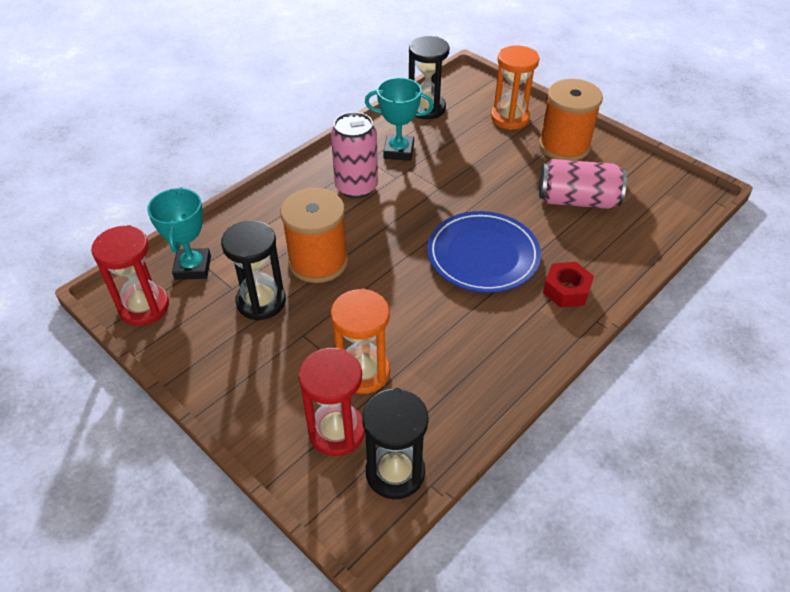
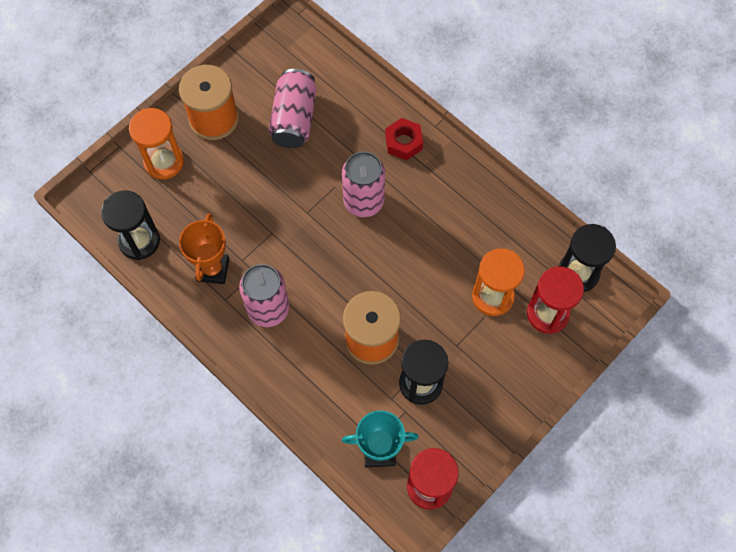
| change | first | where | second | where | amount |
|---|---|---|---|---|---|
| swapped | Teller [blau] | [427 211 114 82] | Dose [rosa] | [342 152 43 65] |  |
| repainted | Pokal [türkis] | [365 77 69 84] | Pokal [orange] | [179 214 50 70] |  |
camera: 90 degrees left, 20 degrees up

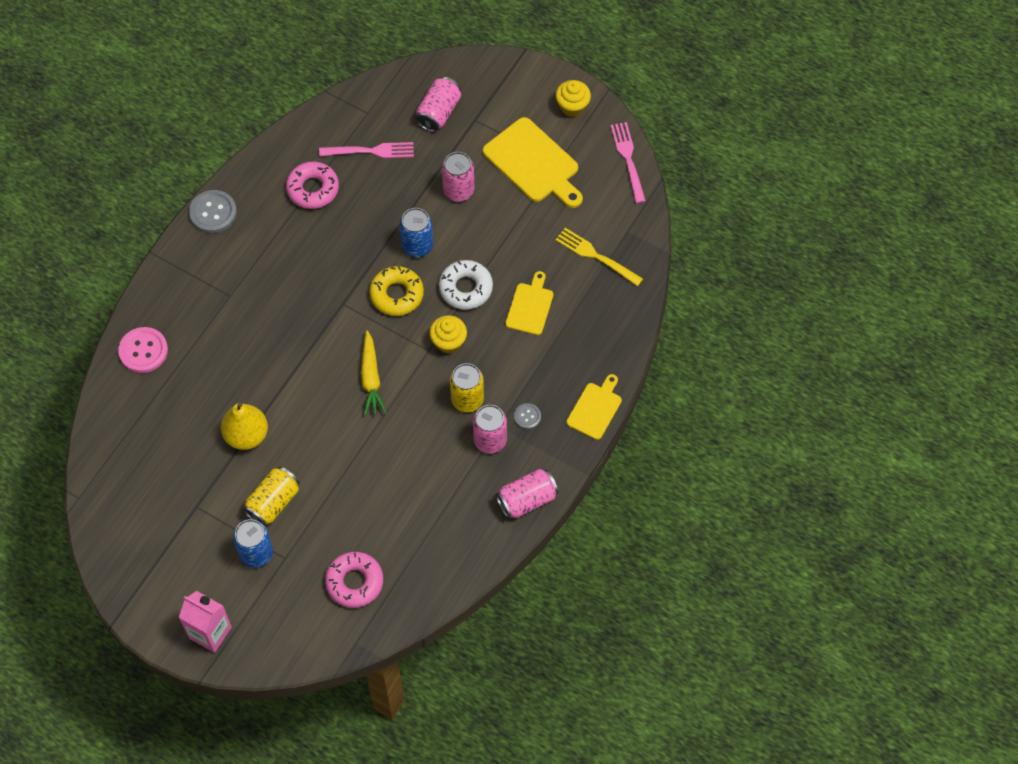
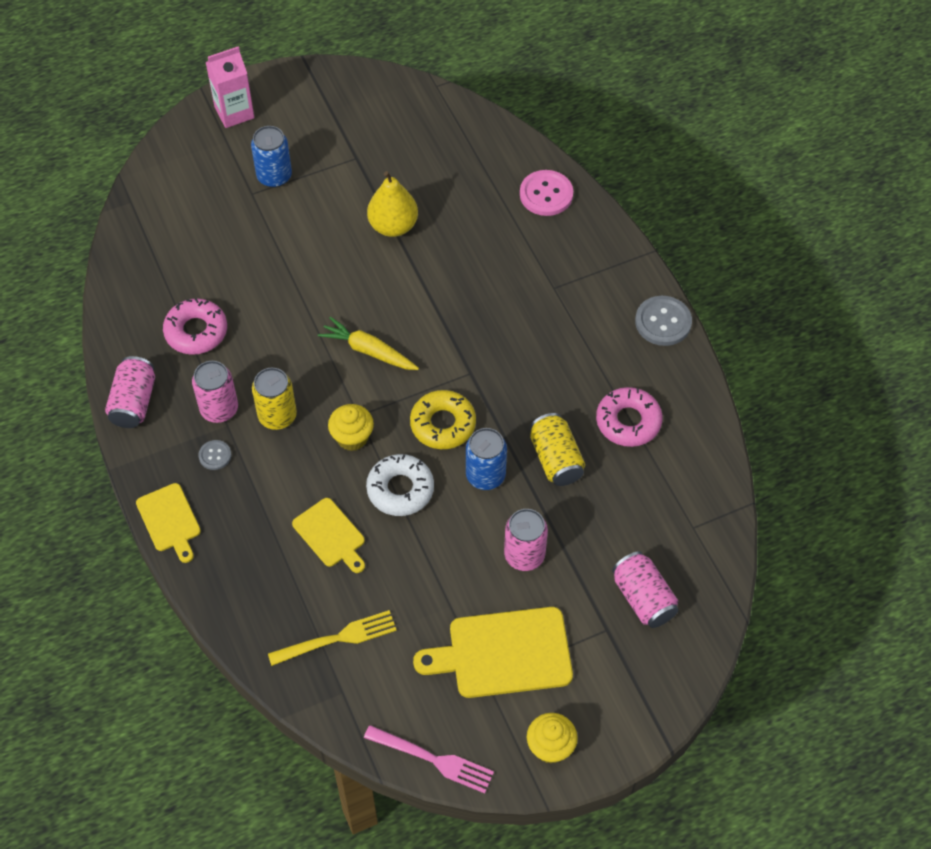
| change | first | where | second | where | amount |
|---|---|---|---|---|---|
| gone | Gabel [rosa] | [319 142 95 16] |  |  |  |
| shifted | Dose [gelb] | [242 467 58 59] |  | [530 413 55 73] |  |
| shifted | Donut [rosa] | [325 552 58 56] |  | [163 298 64 57] |  |
camera: 125 degrees right, 5 degrees down

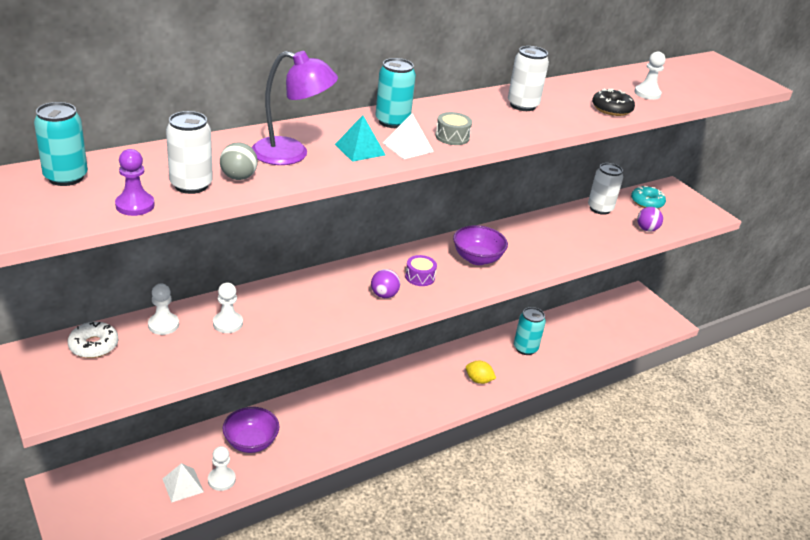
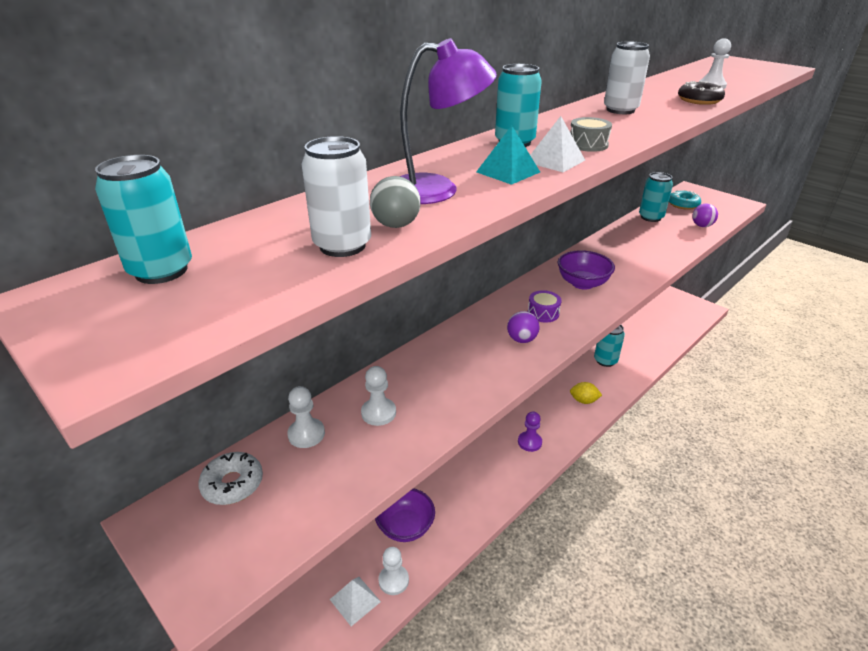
| change | first | where | second | where | amount |
|---|---|---|---|---|---|
| shifted | Bauer [lila] | [115 149 40 67] |  | [518 411 24 41] |  |
| repainted | Dose [weiß] | [588 163 35 52] | Dose [türkis] | [639 172 34 50] |  |
camera: 10 degrees left, 0 degrees up

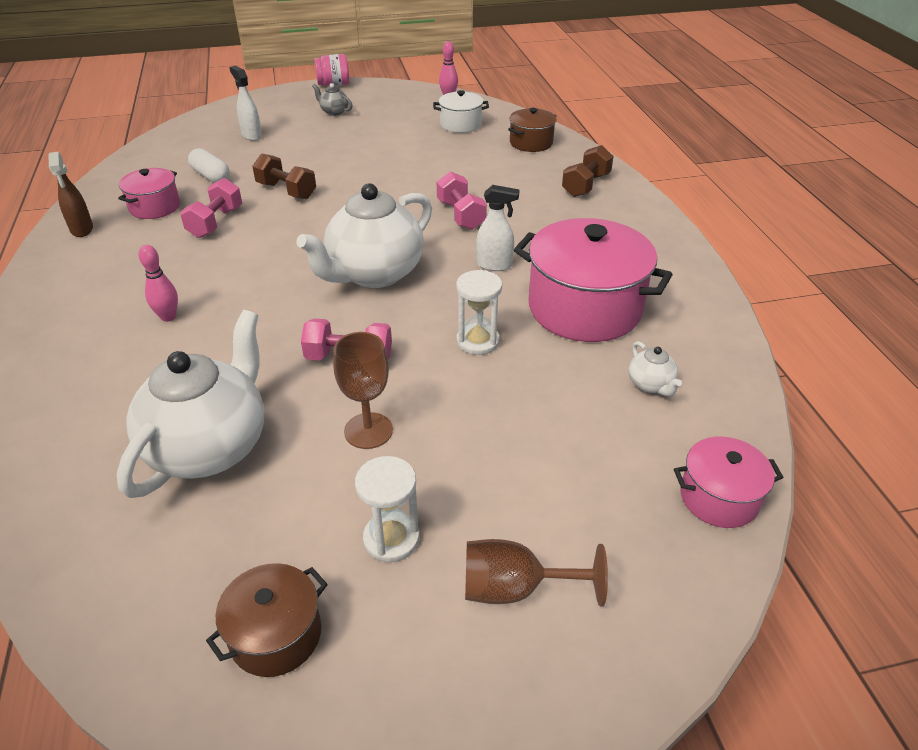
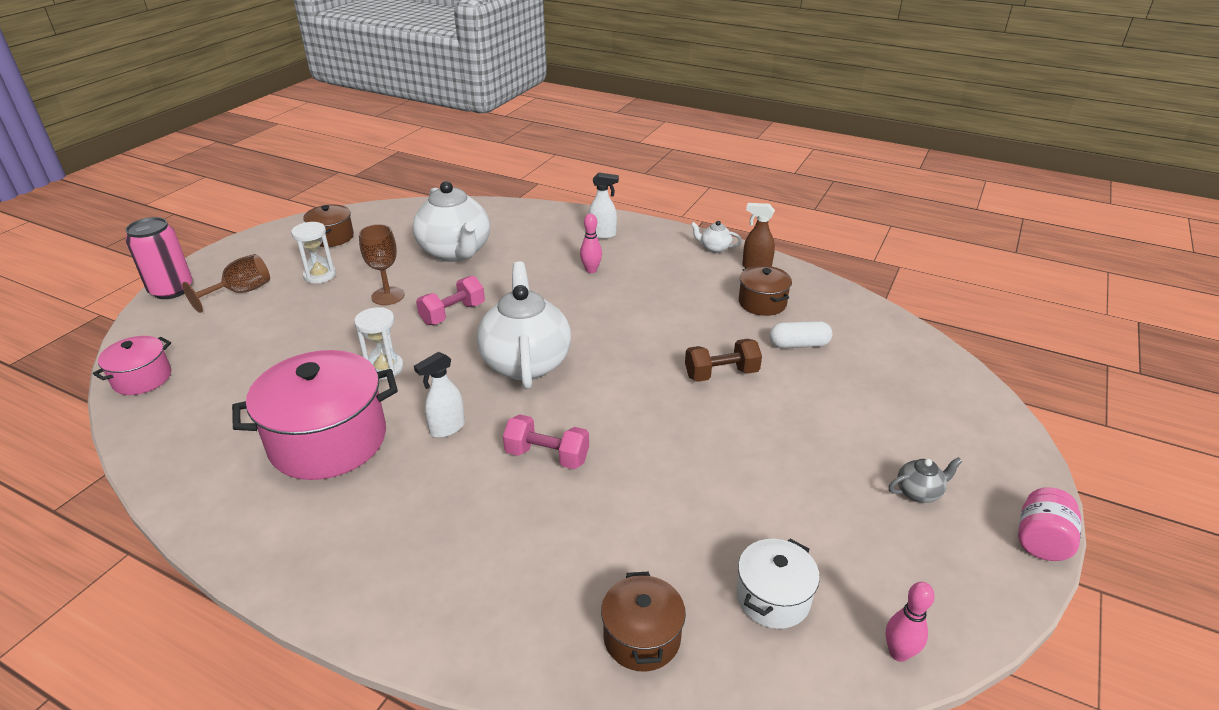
| change | first | where | second | where | amount |
|---|---|---|---|---|---|
| gone | Hantel [rosa] | [180 178 62 60] |  |  |  |
| gone | Hantel [braun] | [562 145 52 52] |  |  |  |
| new |  |  | Dose [rosa] | [125 217 68 82] |  |
| shifted | Sprühflasche [weiß] | [229 66 33 75] |  | [589 173 30 66] |  |
| shifted | Teekanne [weiß] | [629 341 53 56] |  | [691 221 51 32] |  |
| repainted | Kochtopf [rosa] | [118 168 62 51] | Kochtopf [braun] | [739 266 53 50] |  |
camera: 130 degrees right, 5 degrees down

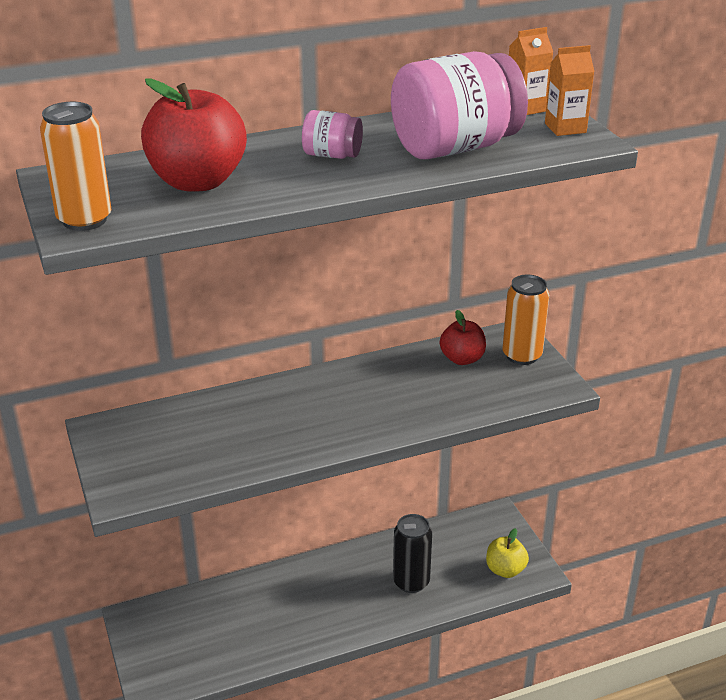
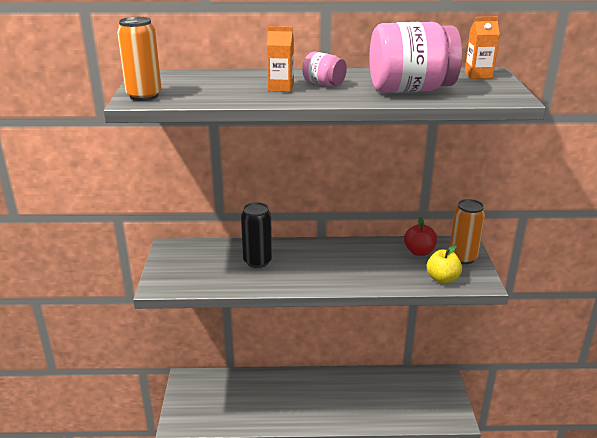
| change | first | where | second | where | amount |
|---|---|---|---|---|---|
| gone | Apfel [rot] | [141 79 106 113] |  |  |  |
| shifted | Dose [schwarz] | [393 514 39 79] |  | [241 202 31 66] |  |
| shifted | Apfel [gelb] | [486 528 43 50] |  | [426 244 36 40] |  |
| shifted | Getränkekarton [orange] | [545 45 50 91] |  | [267 26 27 66] |  |
camera: 20 degrees right, 5 degrees down

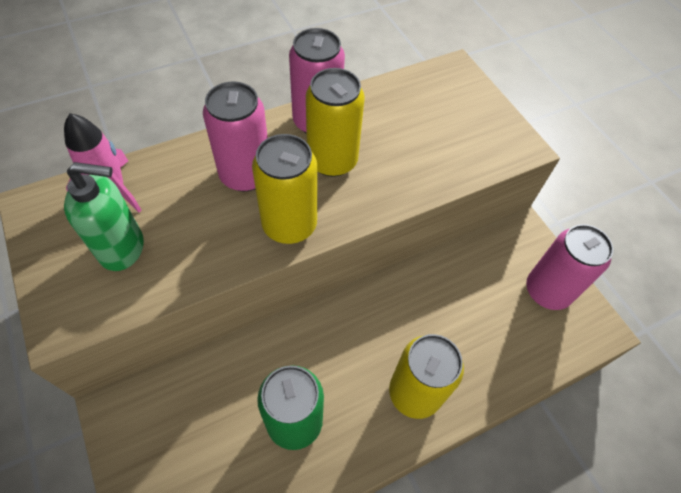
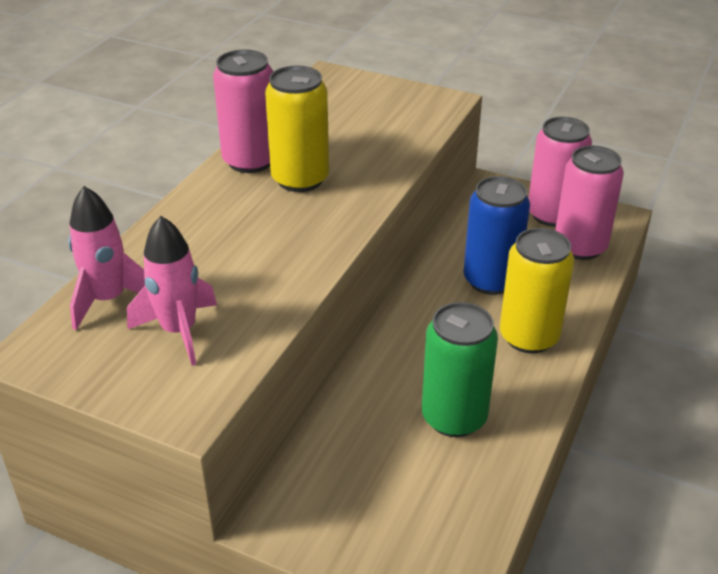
| change | first | where | second | where | amount |
|---|---|---|---|---|---|
| gone | Dose [gelb] | [252 134 65 110] |  |  |  |
| new |  |  | Dose [blau] | [463 176 67 119] |  |
| shifted | Dose [rosa] | [203 82 65 110] |  | [555 145 69 115] |  |
| swapped | Seifenspender [grün] | [64 162 80 109] | Rakete [rosa] | [127 216 90 150] |  |
camera: 35 degrees left, 20 degrees down

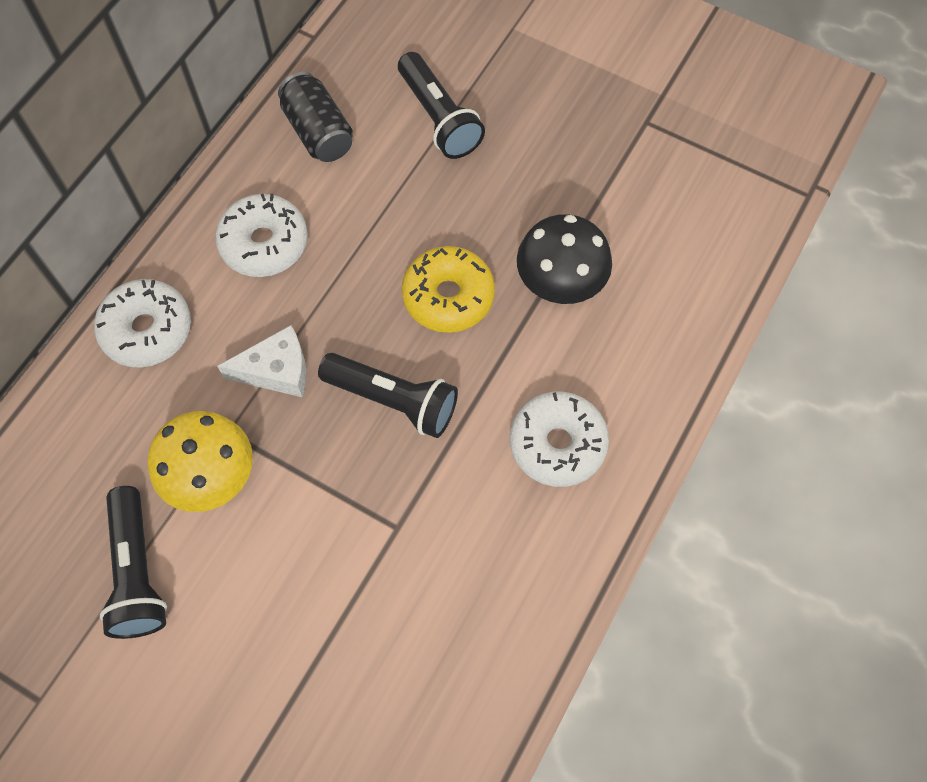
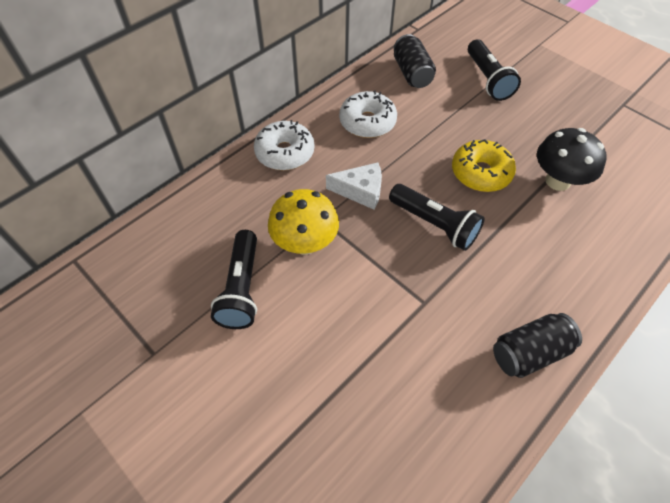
| change | first | where | second | where | amount |
|---|---|---|---|---|---|
| gone | Donut [weiß] | [510 392 99 95] |  |  |  |
| new |  |  | Dose [schwarz] | [493 313 89 65] |  |
camera: 15 degrees right, 10 degrees down

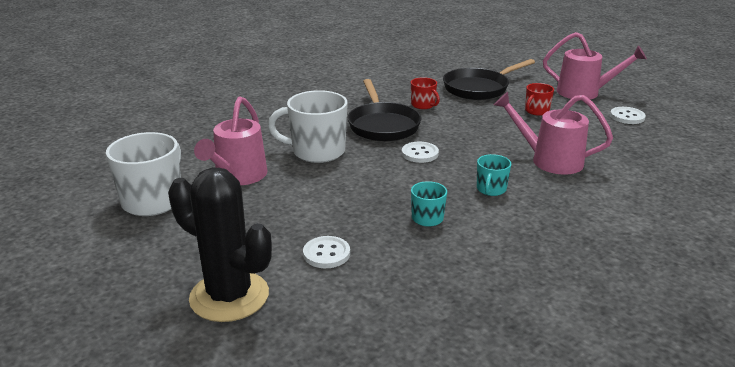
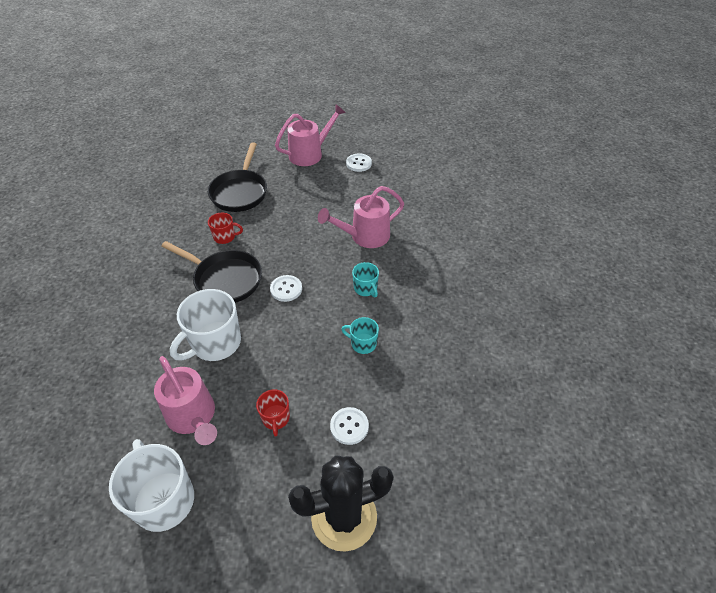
| change | first | where | second | where | amount |
|---|---|---|---|---|---|
| shifted | Tasse [rot] | [525 83 29 33] |  | [256 389 34 48] |  |
camera: 50 degrees left, 20 degrees up

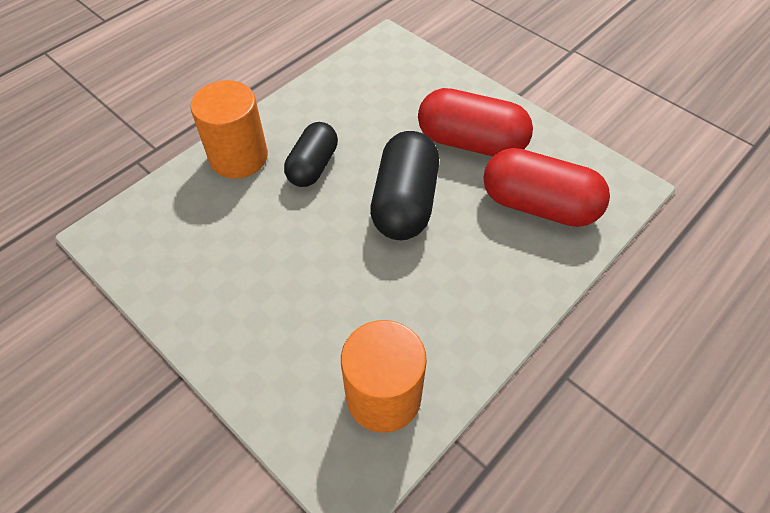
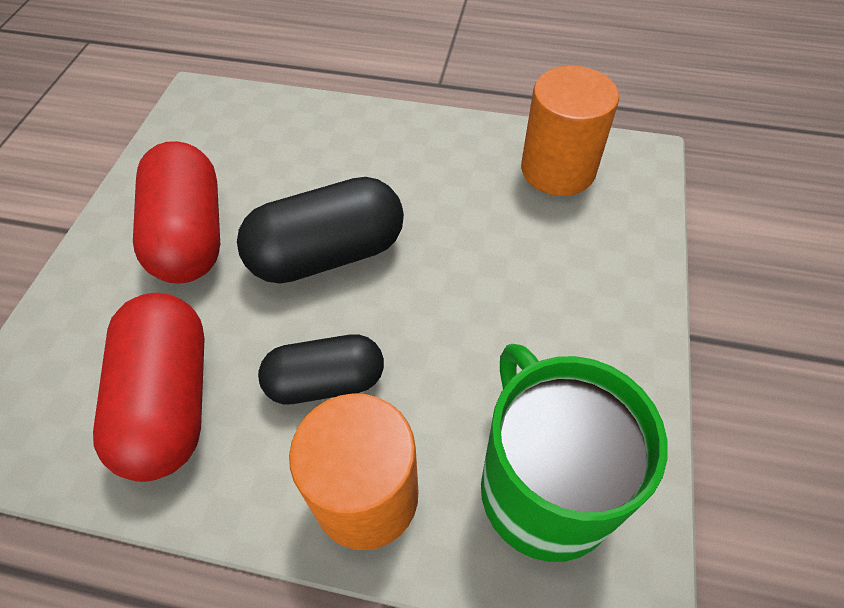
| change | first | where | second | where | amount |
|---|---|---|---|---|---|
| new |  |  | Tasse [grün] | [481 344 187 218] |  |
| shifted | Kapsel [rot] | [483 148 127 79] |  | [93 293 112 189] |  |
camera: 120 degrees left, 0 degrees up

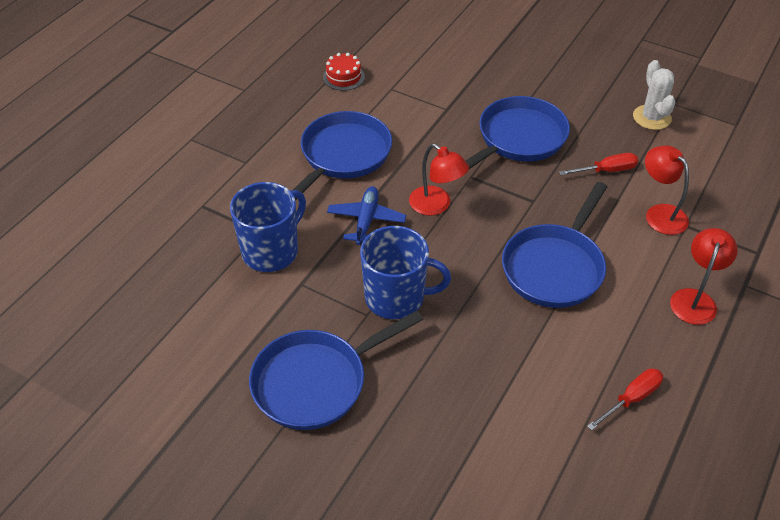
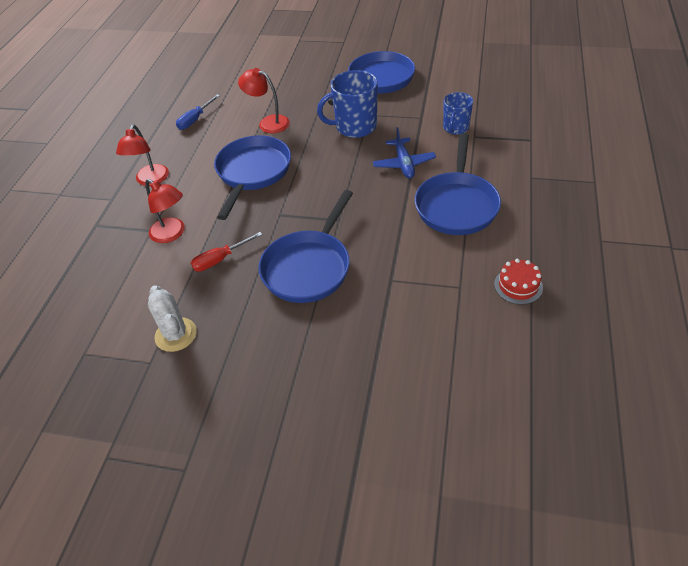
| change | first | where | second | where | amount |
|---|---|---|---|---|---|
| shifted | Lampe [rot] | [409 144 60 72] |  | [238 68 52 65] |  |
| repainted | Schraubenzieher [rot] | [587 368 76 63] | Schraubenzieher [blau] | [176 94 44 36] |  |
| scaled | Tasse [blau] | [230 182 76 90] |  | [443 92 30 43] | x0.62 |
camera: 165 degrees right, 0 degrees up

